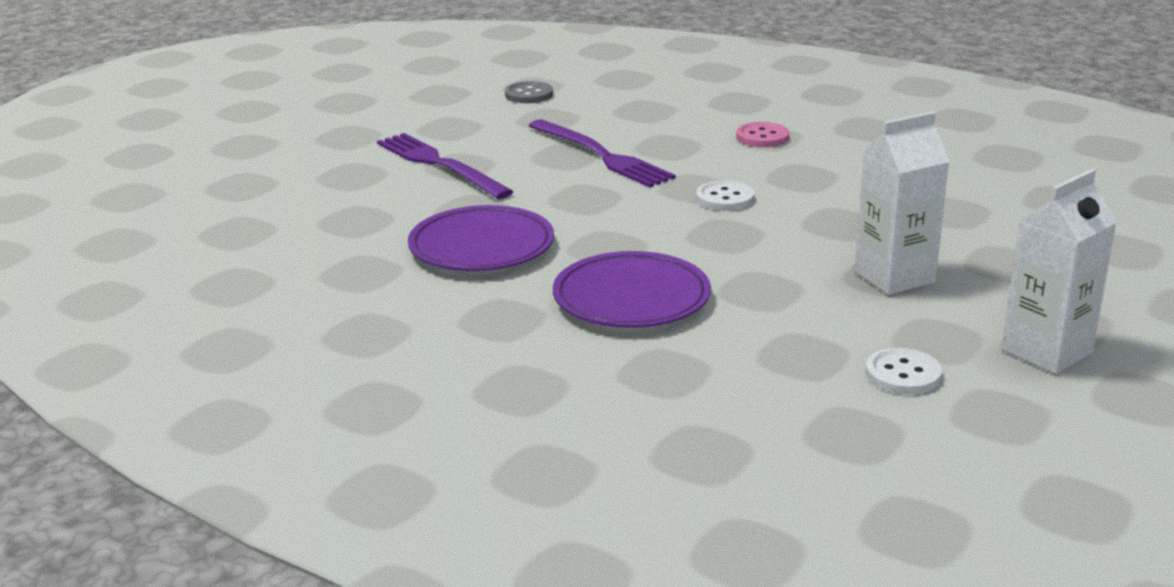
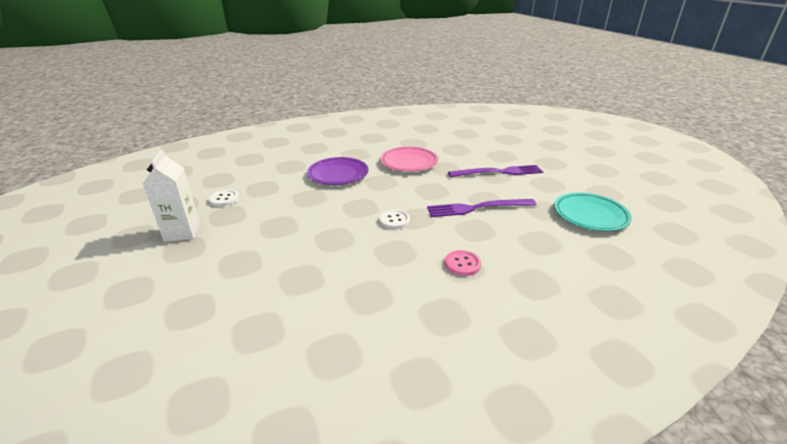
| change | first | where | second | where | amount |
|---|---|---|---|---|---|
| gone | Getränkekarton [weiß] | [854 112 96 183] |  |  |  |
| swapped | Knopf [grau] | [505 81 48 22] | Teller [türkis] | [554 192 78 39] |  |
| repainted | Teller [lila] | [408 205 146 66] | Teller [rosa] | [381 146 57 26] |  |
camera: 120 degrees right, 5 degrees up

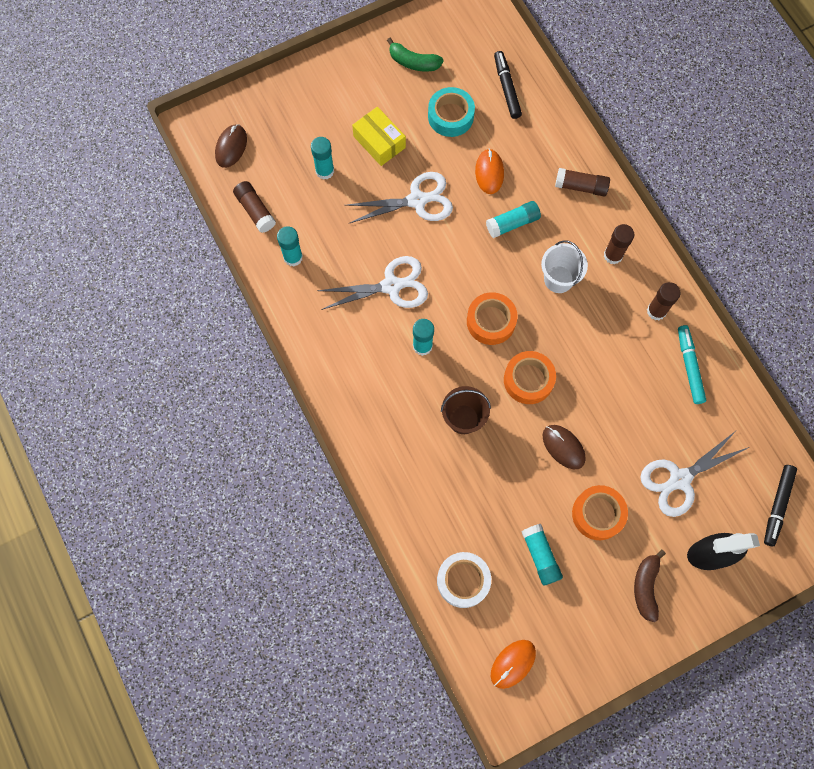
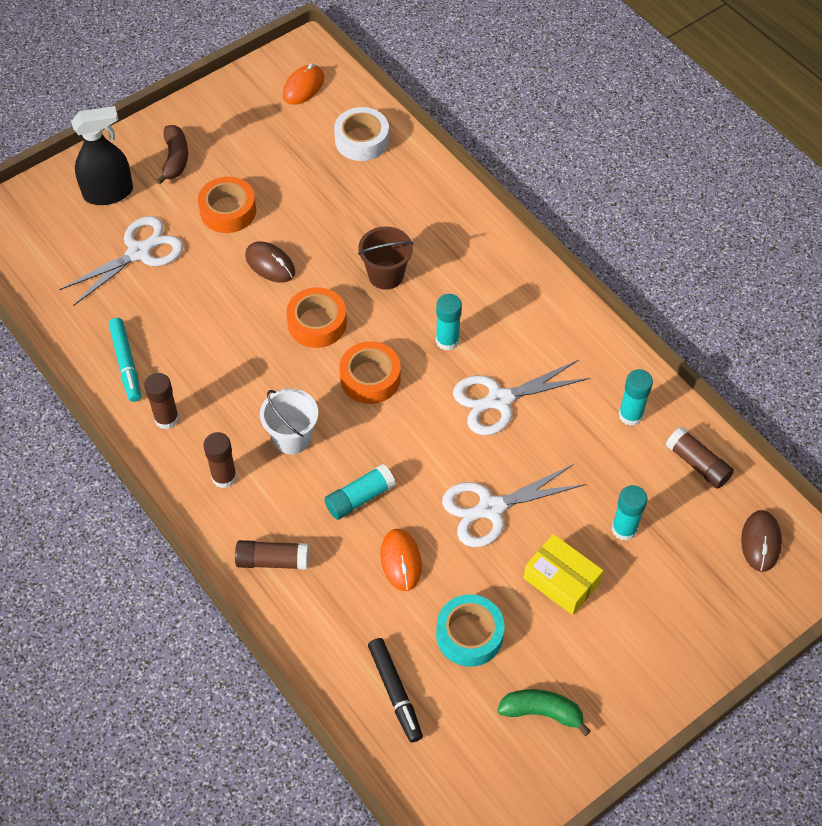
| change | first | where | second | where | amount |
|---|---|---|---|---|---|
| gone | Klebestift [türkis] | [521 524 42 62] |  |  |  |
| gone | Filzstift [schwarz] | [764 465 33 81] |  |  |  |
camera: 170 degrees right, 15 degrees down

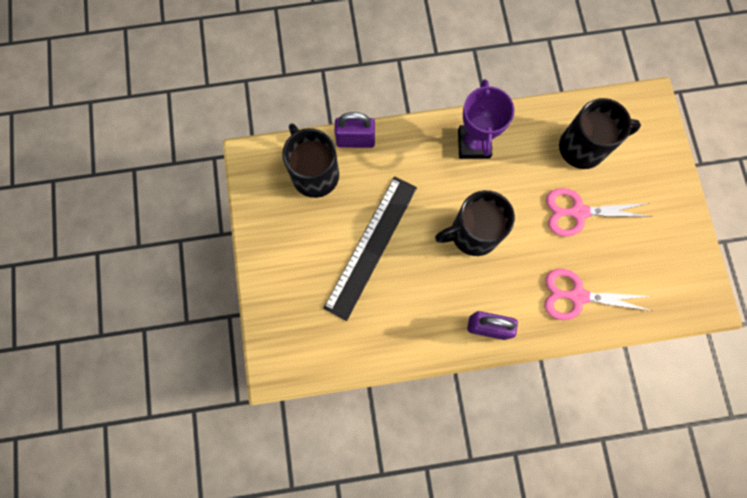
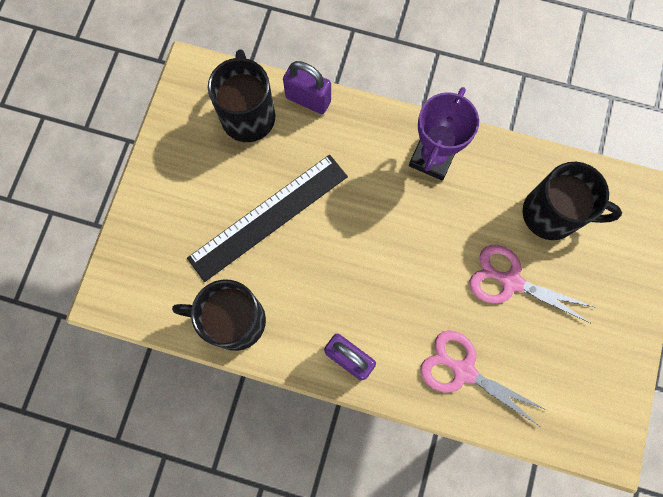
| change | first | where | second | where | amount |
|---|---|---|---|---|---|
| shifted | Tasse [schwarz] | [435 190 80 66] |  | [172 280 94 71] |  |
camera: 25 degrees right, 0 degrees up

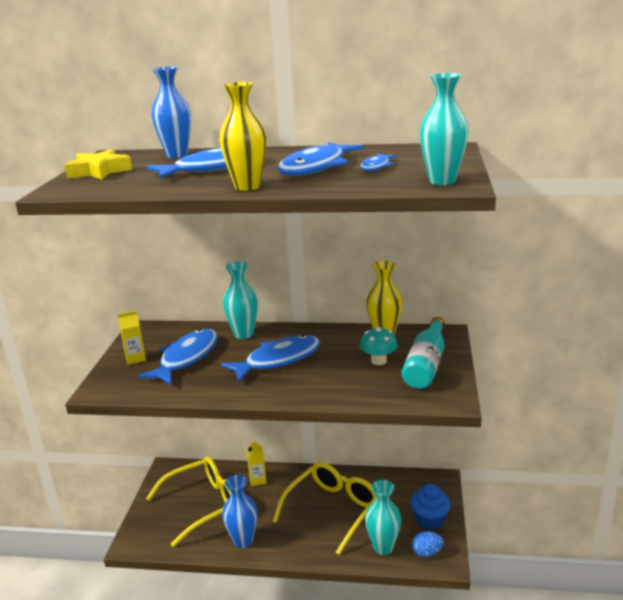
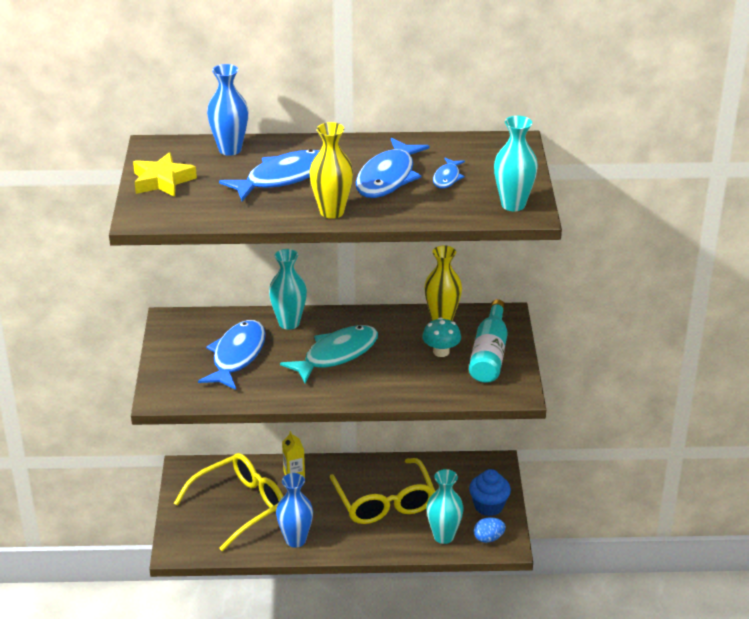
| change | first | where | second | where | amount |
|---|---|---|---|---|---|
| gone | Getränkekarton [gelb] | [118 311 28 54] |  |  |  |
| repainted | Fisch [blau] | [221 335 99 48] | Fisch [türkis] | [280 325 98 59] |  |
| rotated | Brille [gelb] | [273 462 103 93] |  | [330 458 105 66] | 135 degrees clockwise |
camera: 10 degrees left, 10 degrees up

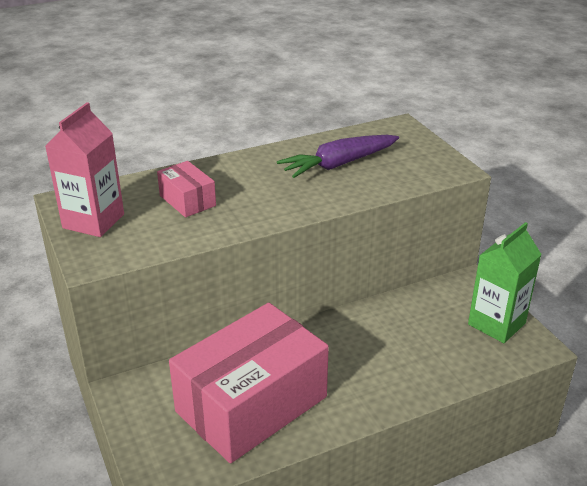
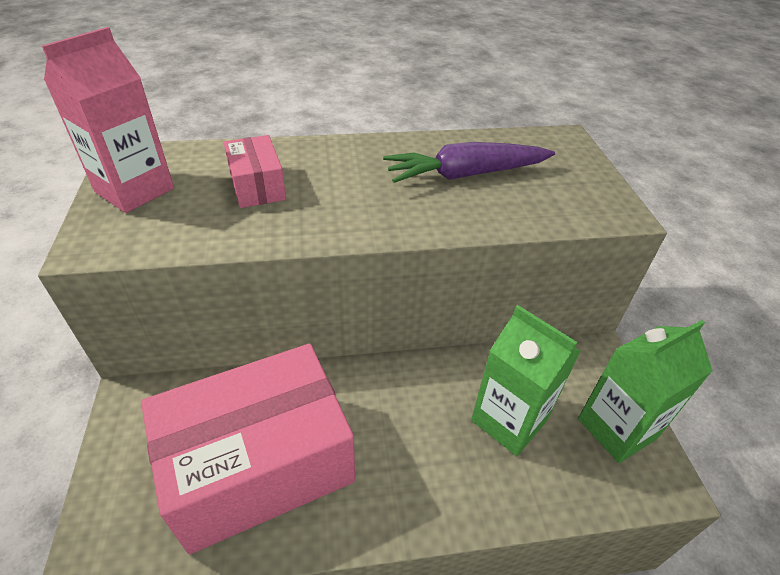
| change | first | where | second | where | amount |
|---|---|---|---|---|---|
| new |  |  | Getränkekarton [grün] | [471 305 110 151] |  |
camera: 15 degrees right, 10 degrees up

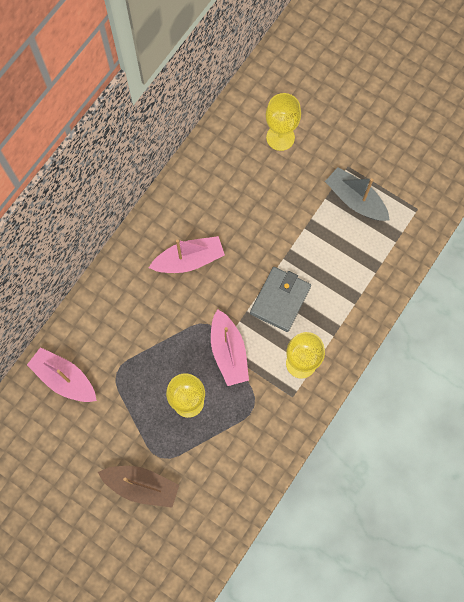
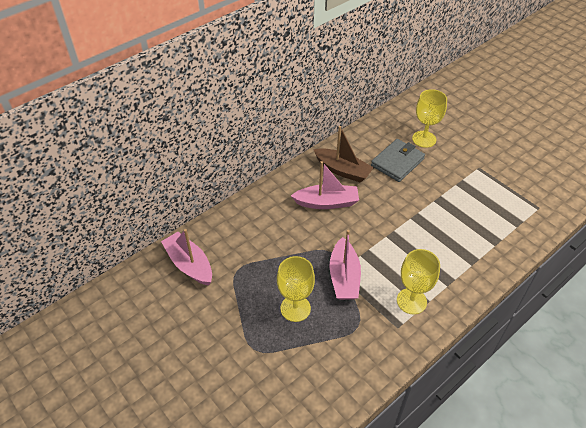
| change | first | where | second | where | amount |
|---|---|---|---|---|---|
| gone | Boot [grau] | [325 167 64 54] |  |  |  |
| shifted | Boot [braun] | [98 466 81 42] |  | [313 126 61 57] |  |
| shifted | Geldbörse [grau] | [250 267 61 65] |  | [371 139 54 43] |  |
camera: 15 degrees right, 25 degrees down

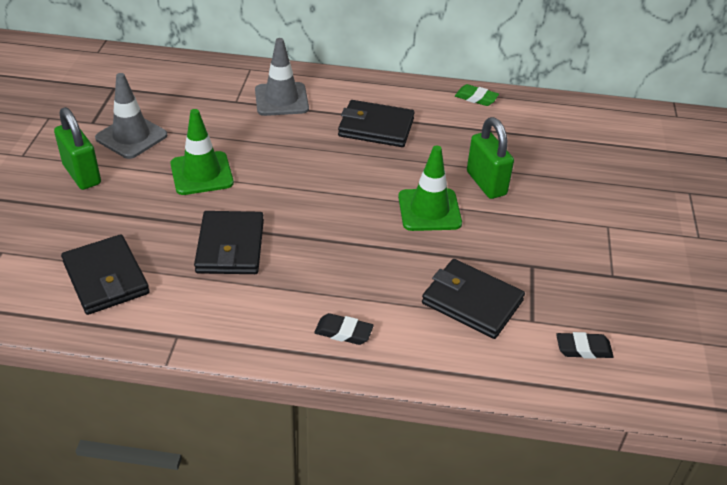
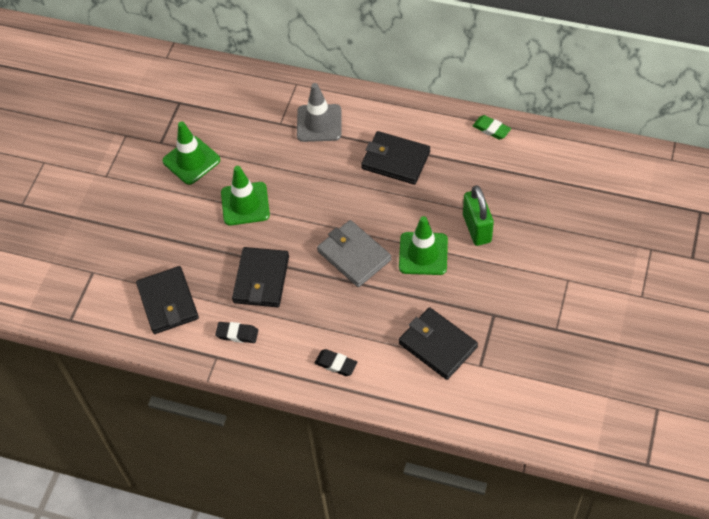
| change | first | where | second | where | amount |
|---|---|---|---|---|---|
| gone | Vorhängeschloss [grün] | [54 107 47 83] |  |  |  |
| new |  |  | Geldbörse [grau] | [317 220 74 67] |  |
| shifted | Radiergummi [schwarz] | [556 332 58 27] |  | [215 322 43 21] |  |
| repainted | Leitkegel [grau] | [95 73 72 86] | Leitkegel [grün] | [162 121 58 64] |  |
camera: 15 degrees right, 15 degrees up

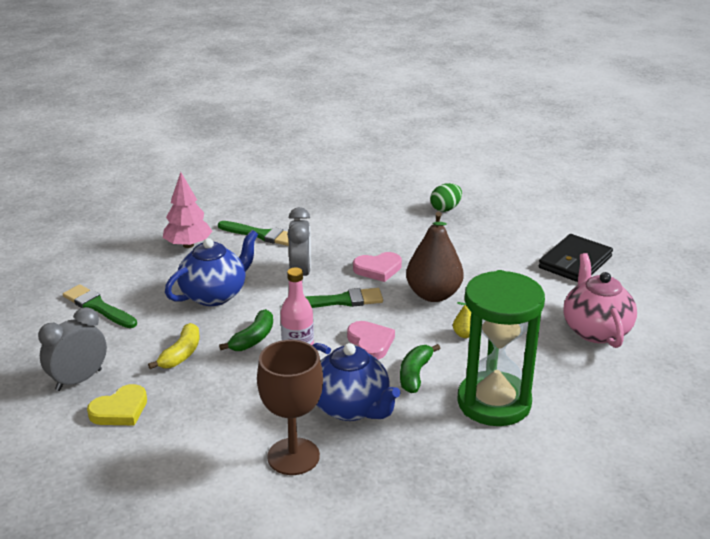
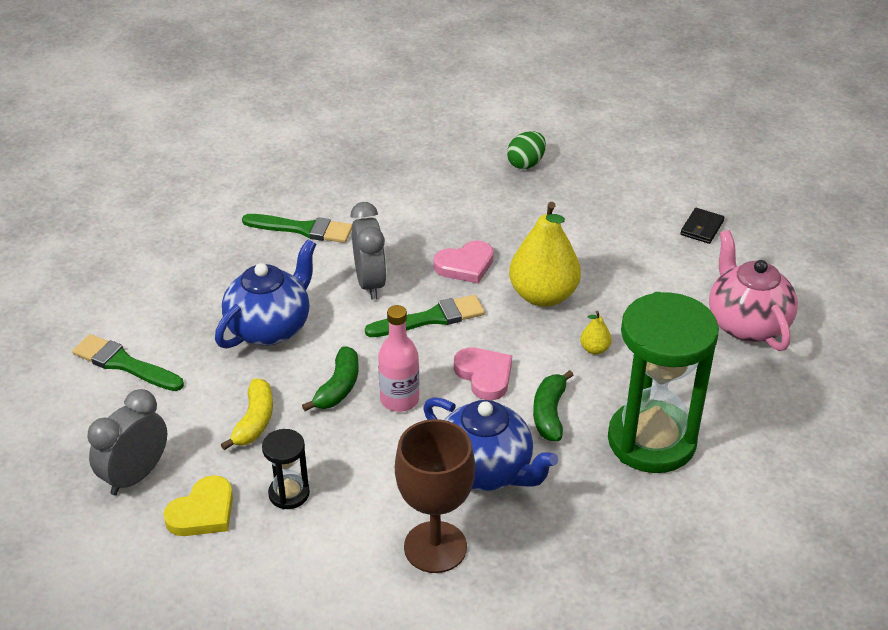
| change | first | where | second | where | amount |
|---|---|---|---|---|---|
| gone | Baum [rosa] | [163 172 49 76] |  |  |  |
| new |  |  | Sanduhr [schwarz] | [262 429 48 80] |  |
| repainted | Birne [braun] | [406 211 58 91] | Birne [gelb] | [509 202 72 105] |  |
| scaled | Geldbörse [schwarz] | [539 234 74 48] |  | [680 208 45 36] | x0.52 |
camera: 10 degrees left, 10 degrees up

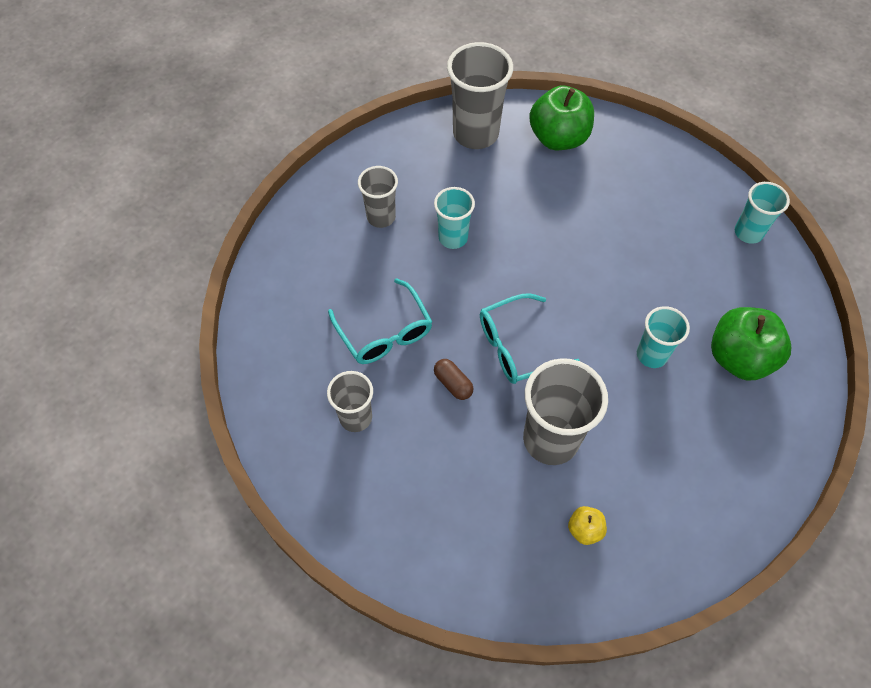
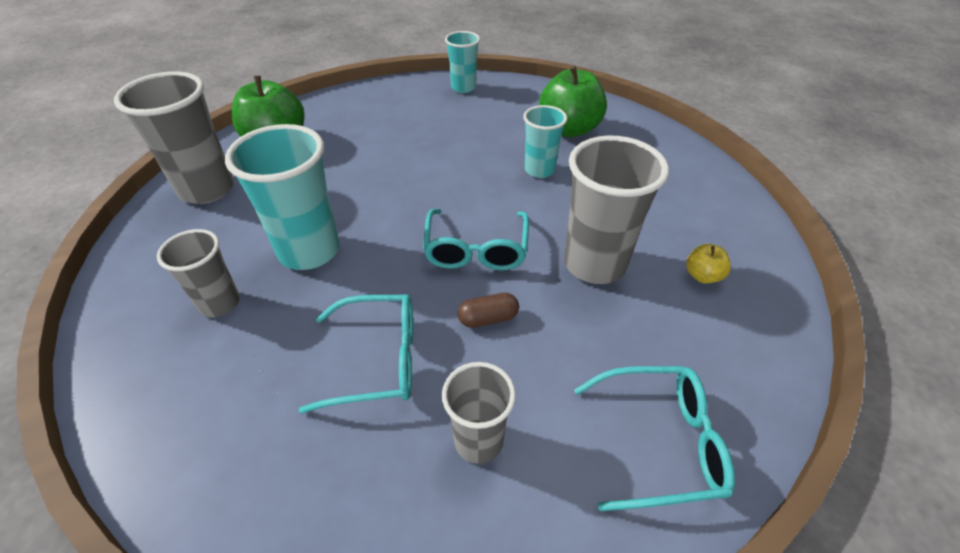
| change | first | where | second | where | amount |
|---|---|---|---|---|---|
| new |  |  | Brille [türkis] | [574 366 161 145] |  |
| scaled | Becher [türkis] | [434 187 41 62] |  | [225 124 114 146] | x1.69 |
camera: 65 degrees left, 15 degrees down

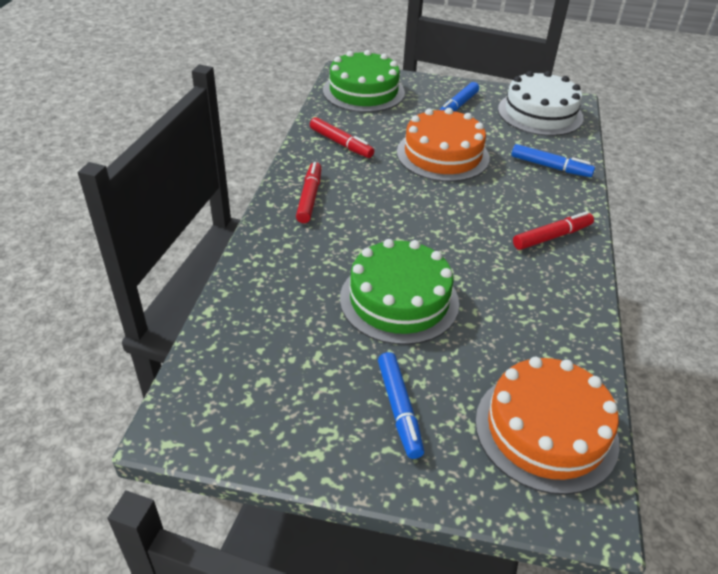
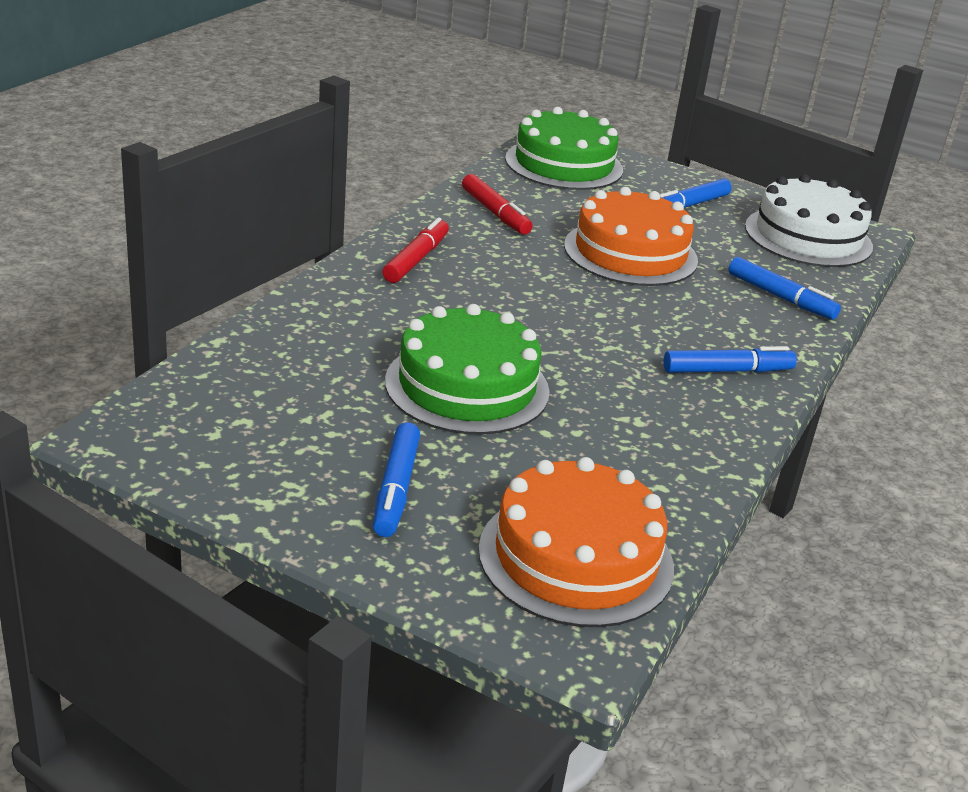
| change | first | where | second | where | amount |
|---|---|---|---|---|---|
| repainted | Filzstift [rot] | [513 211 81 39] | Filzstift [blau] | [663 346 134 27] |  |
camera: 15 degrees right, 10 degrees down

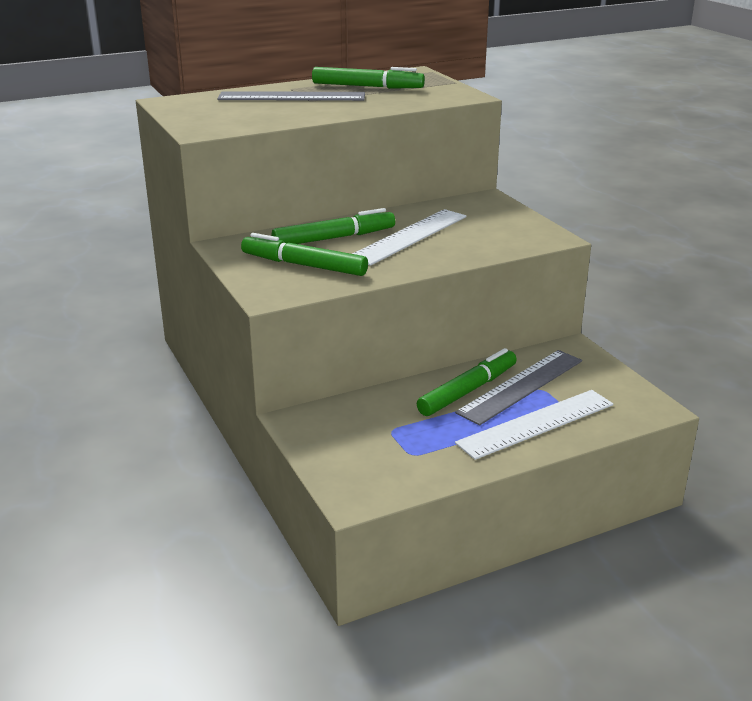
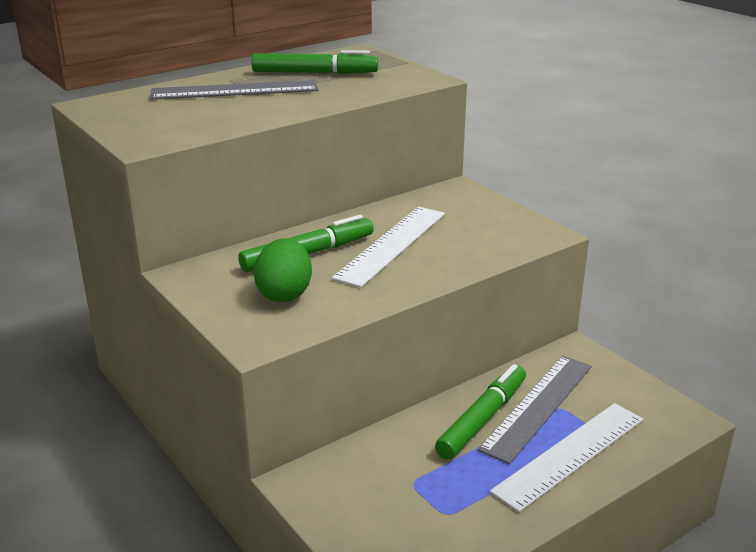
| change | first | where | second | where | amount |
|---|---|---|---|---|---|
| swapped | Filzstift [grün] | [241 233 127 43] | Ei [grün] | [254 238 58 65] |  |
camera: 10 degrees left, 0 degrees up

